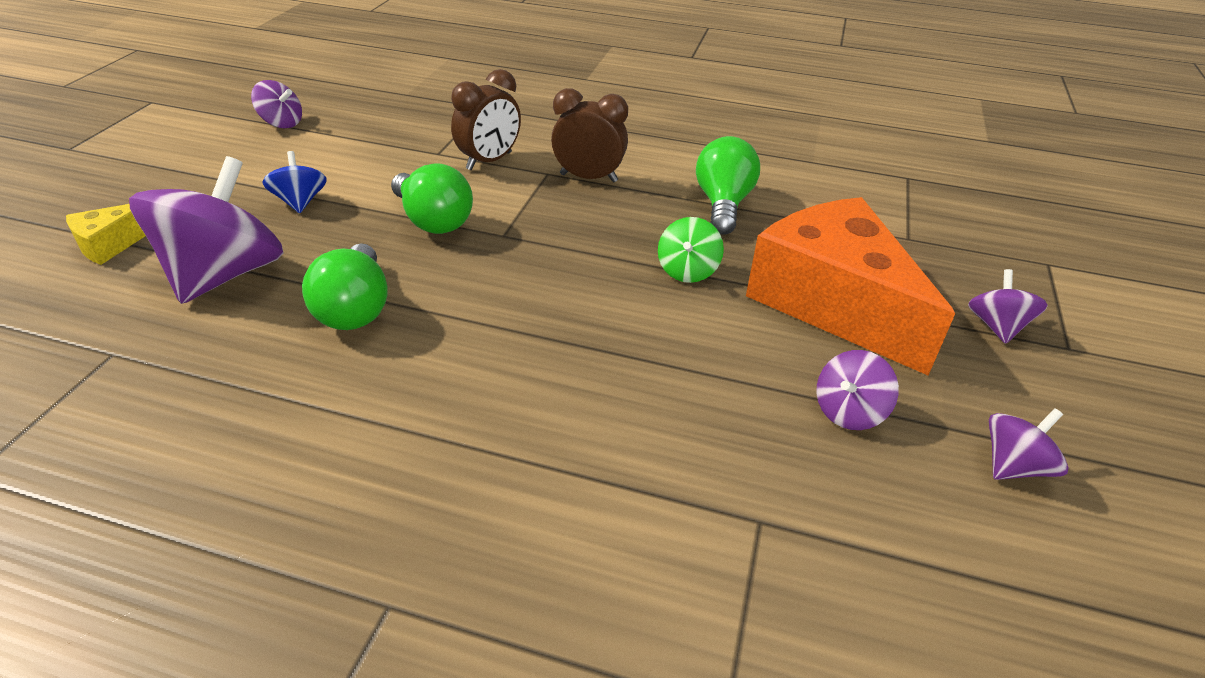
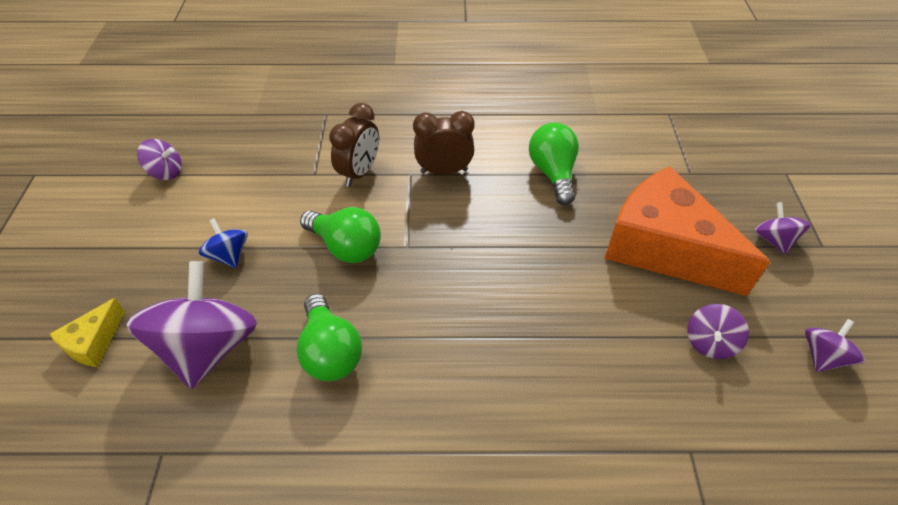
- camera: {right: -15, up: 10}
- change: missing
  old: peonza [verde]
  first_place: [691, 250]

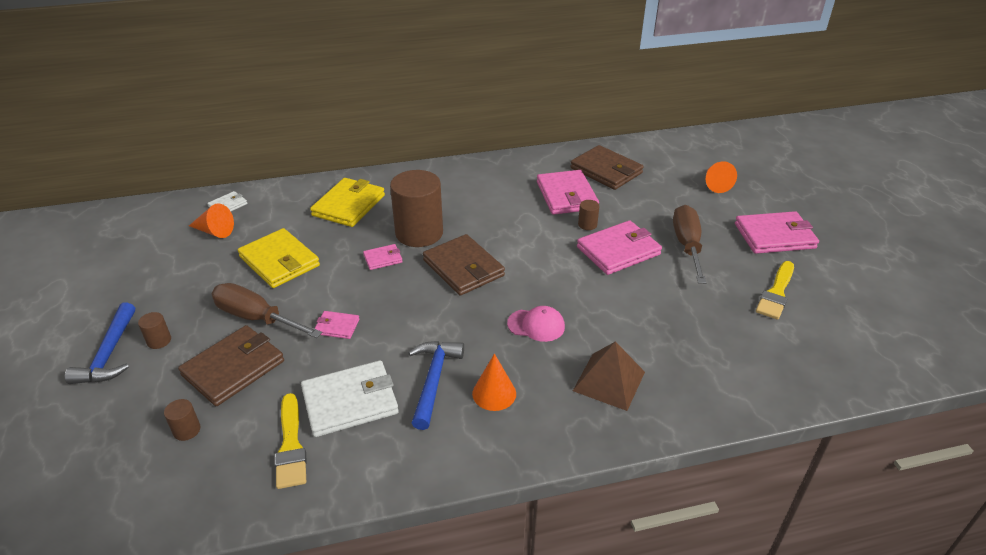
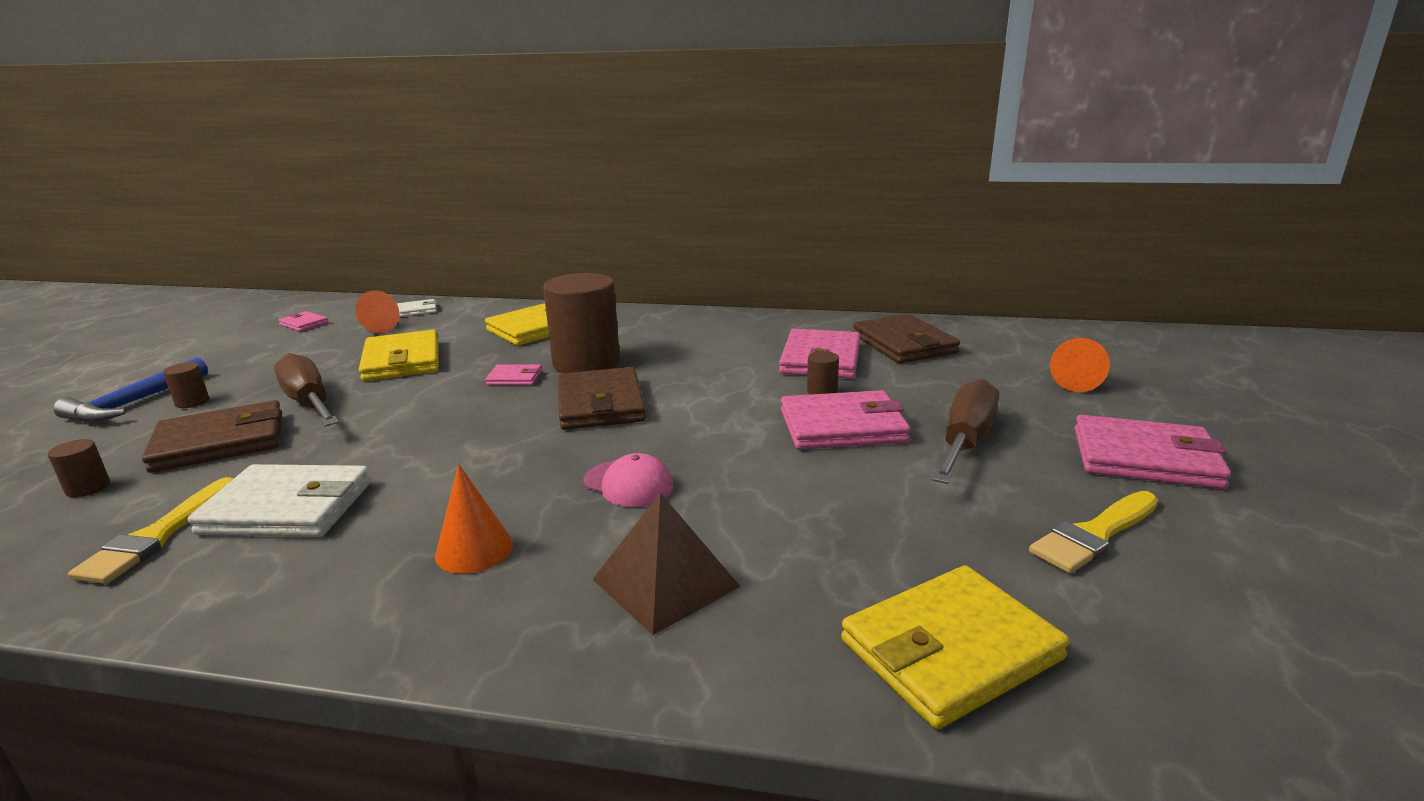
- camera: {right: 25, up: -15}
- change: relocated
  old: cartera [rosa]
  first_place: [337, 325]
  second_place: [303, 321]
- change: missing
  old: martillo [azul]
  first_place: [436, 385]
- change: appeared
  new: cartera [amarillo]
  second_place: [955, 647]

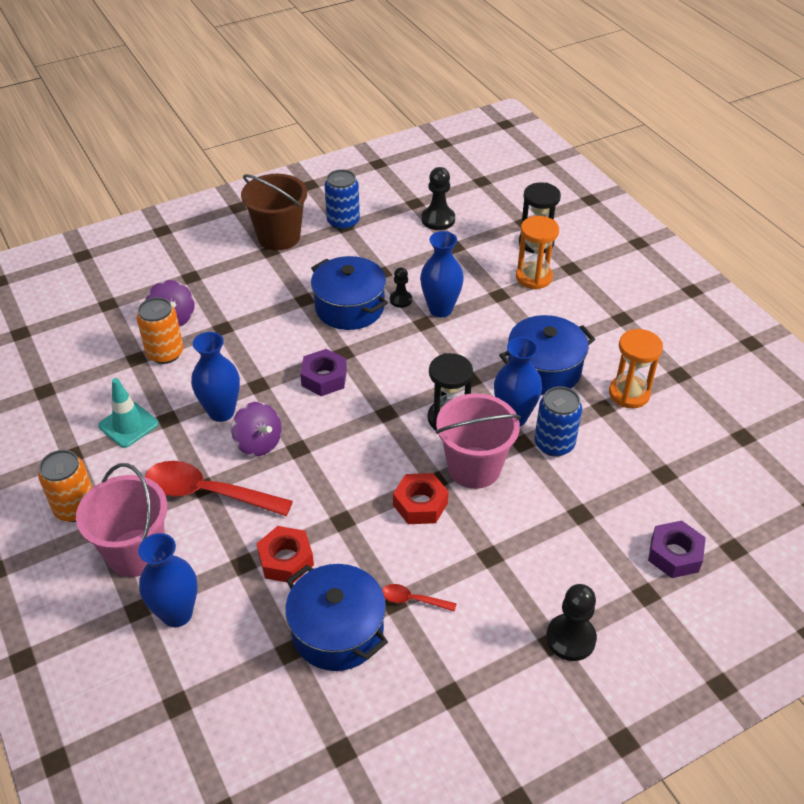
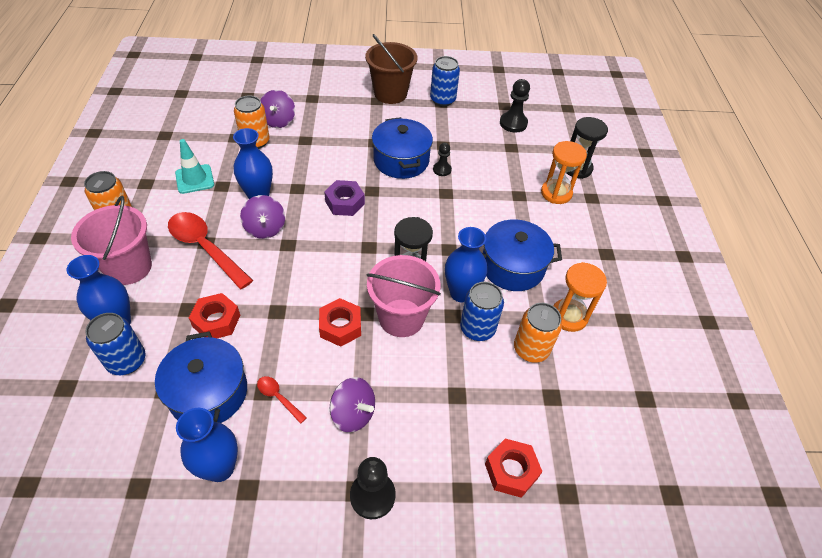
- camera: {right: 25, up: 5}
- change: relocated
  old: florero [azul]
  first_place: [442, 274]
  second_place: [207, 445]
- change: colour
  old: tuerca [morado]
  new: tuerca [rojo]
  first_place: [677, 549]
  second_place: [513, 468]
- change: appeared
  new: lata [naranja]
  second_place: [538, 333]
- change: appeared
  new: lata [azul]
  second_place: [115, 344]
- change: appeared
  new: peonza [morado]
  second_place: [352, 405]

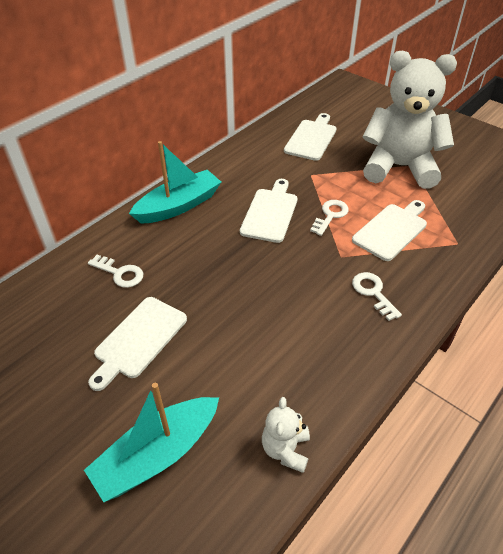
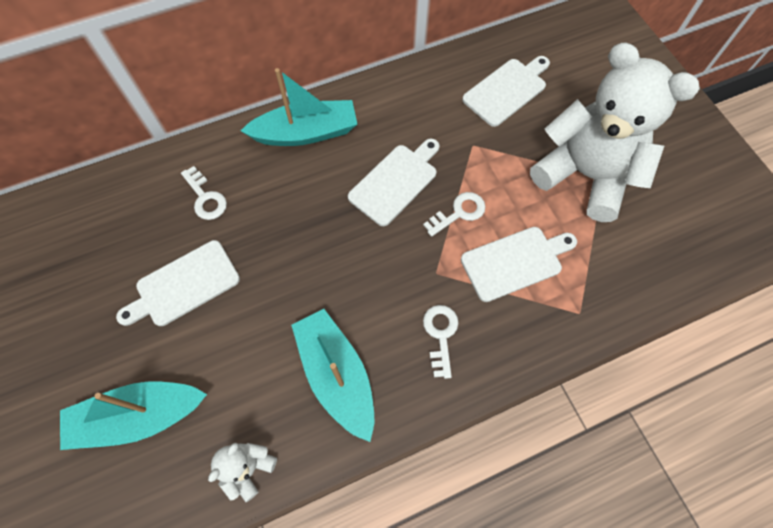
- camera: {right: 25, up: 20}
- change: appeared
  new: barco [turquesa]
  second_place: [332, 375]

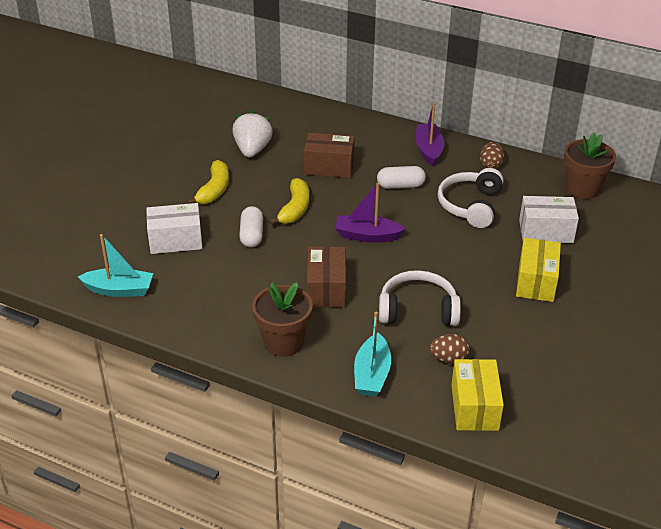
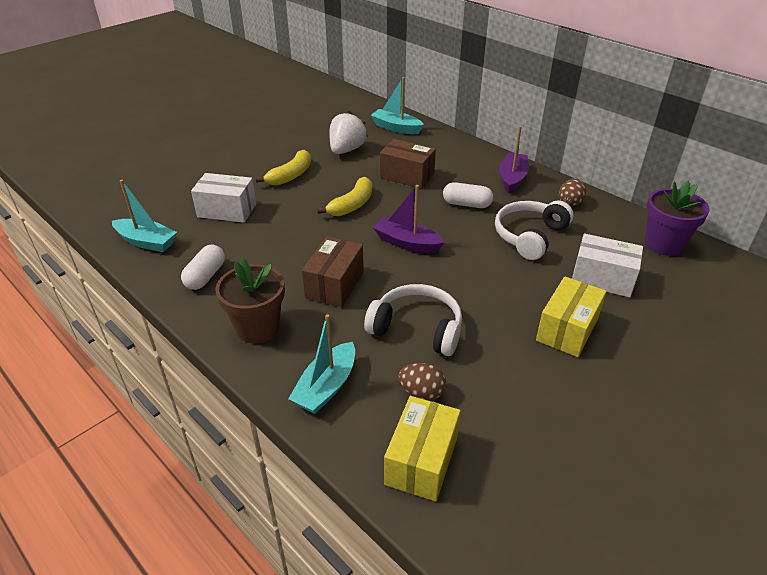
- camera: {right: 20, up: 0}
- change: colour
  old: maceta [marrón]
  new: maceta [morado]
  first_place: [590, 166]
  second_place: [677, 218]
- change: relocated
  old: cápsula [blanco]
  first_place: [251, 226]
  second_place: [203, 267]
- change: appeared
  new: barco [turquesa]
  second_place: [397, 105]

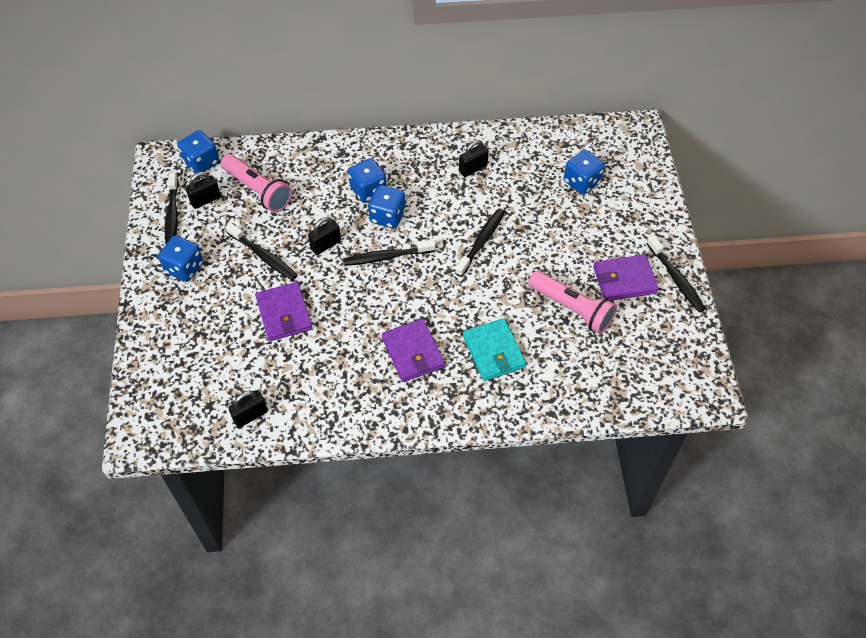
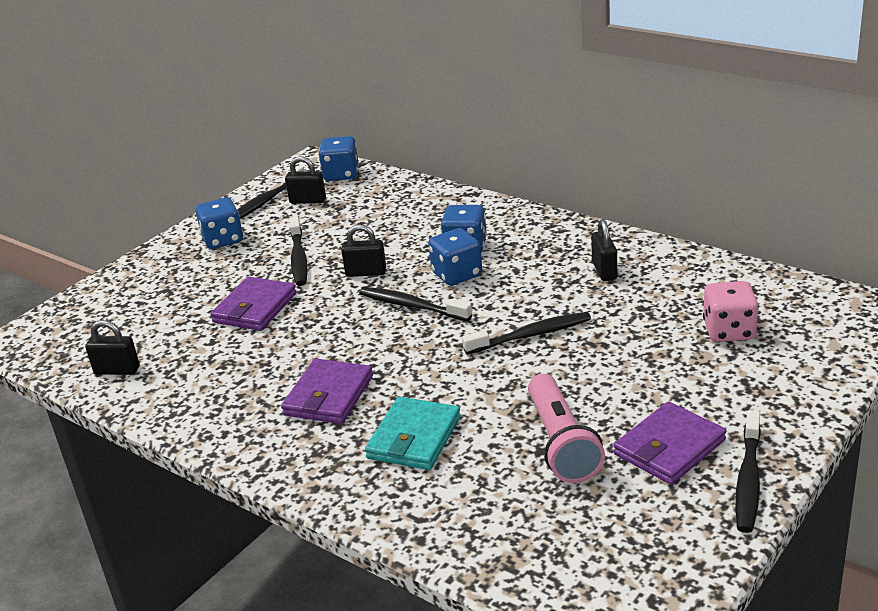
- camera: {right: 45, up: -25}
- change: spun
  old: candado [negro]
  first_place: [474, 158]
  second_place: [604, 250]
  degrees: 75
- change: colour
  old: dado [azul]
  new: dado [rosa]
  first_place: [584, 172]
  second_place: [731, 311]
- change: missing
  old: lámpara de mano [rosa]
  first_place: [256, 183]
- change: spun
  old: cartera [morado]
  first_place: [625, 277]
  second_place: [669, 443]
  degrees: -75

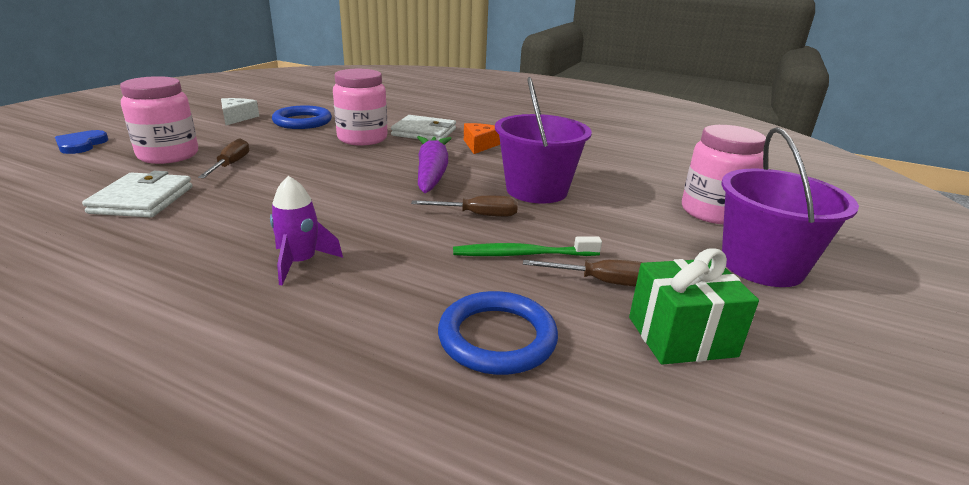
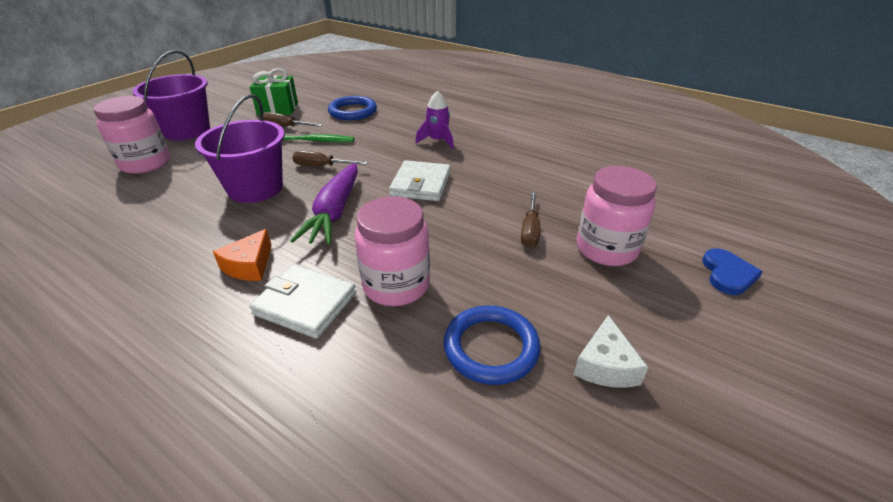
- camera: {right: -170, up: 10}
- change: relocated
  old: cartera [blanco]
  first_place: [137, 194]
  second_place: [419, 180]

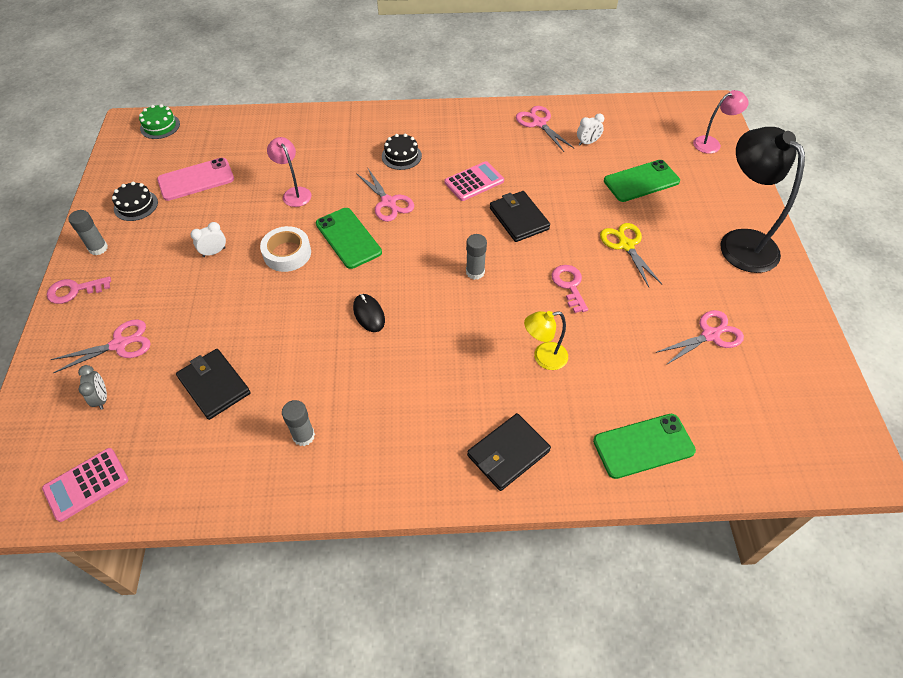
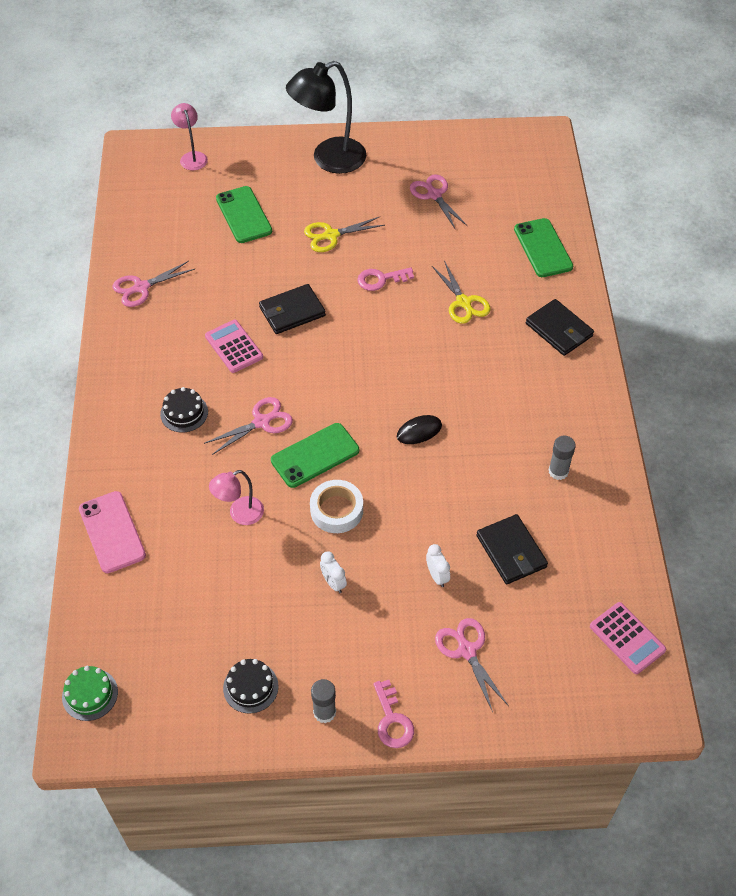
- camera: {right: -90, up: 0}
- change: relocated
  old: despertador [blanco]
  first_place: [590, 129]
  second_place: [438, 565]
- change: relocated
  old: móvil [rosa]
  first_place: [195, 179]
  second_place: [112, 532]
- change: missing
  old: barra de pegamento [gris]
  first_place: [476, 257]
- change: exchanged
  old: lámpara [amarillo]
  new: tijeras [amarillo]
  first_place: [546, 340]
  second_place: [461, 292]
- change: spun
  old: cartera [negro]
  first_place: [213, 384]
  second_place: [512, 549]
  degrees: -75
- change: missing
  old: despertador [gris]
  first_place: [92, 387]

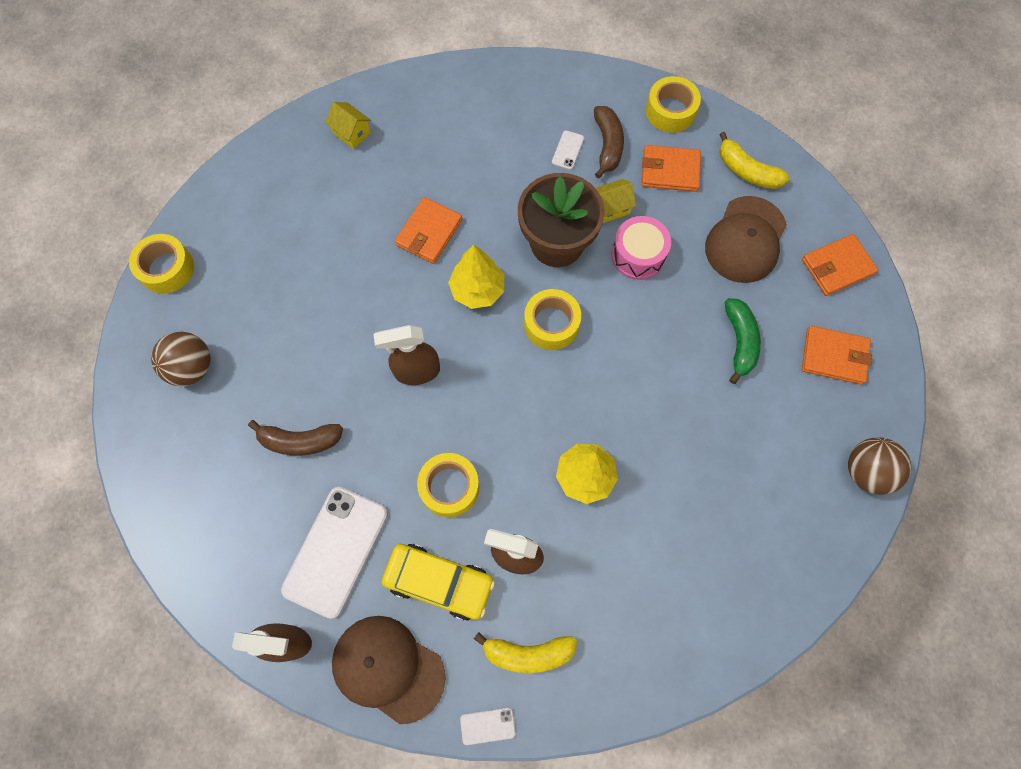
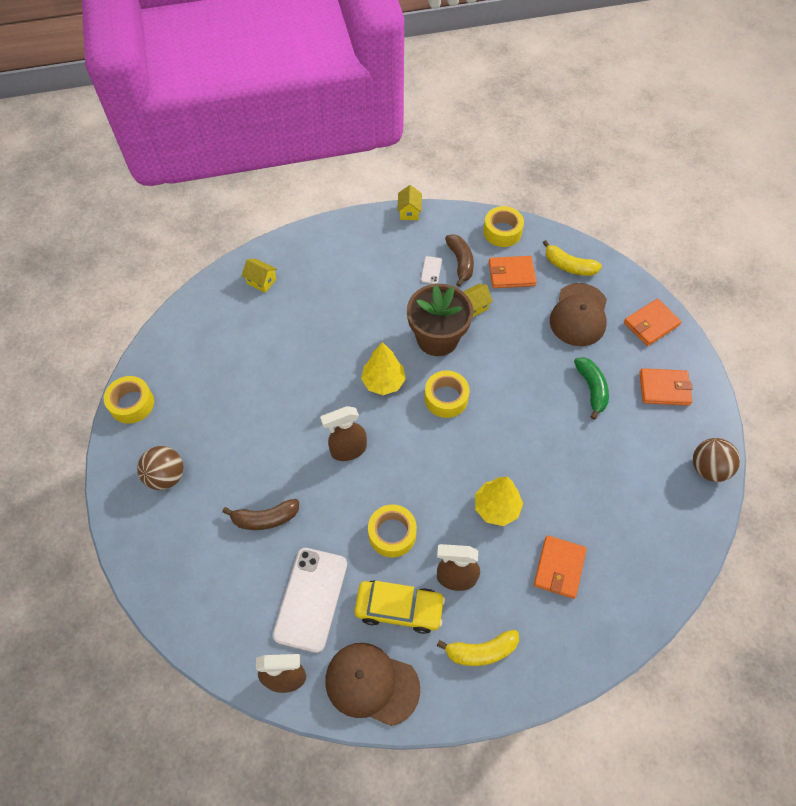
- camera: {right: -10, up: -10}
- change: relocated
  old: cartera [naranja]
  first_place: [428, 230]
  second_place: [560, 567]
- change: missing
  old: tambor [rosa]
  first_place: [641, 248]
- change: missing
  old: móvil [blanco]
  first_place: [488, 726]
- change: appeared
  new: casa [amarillo]
  second_place: [409, 202]

